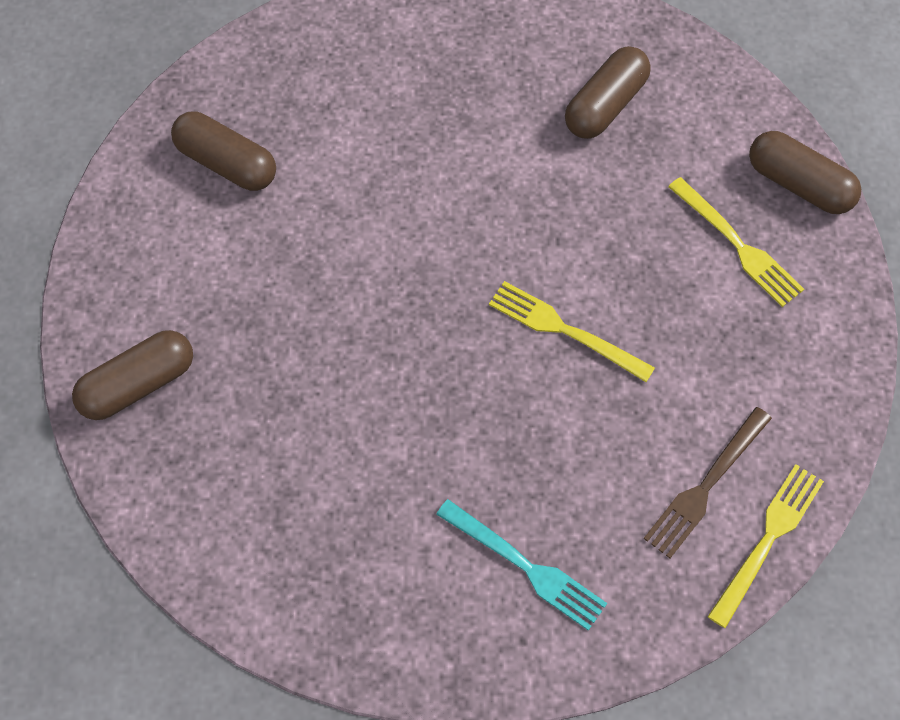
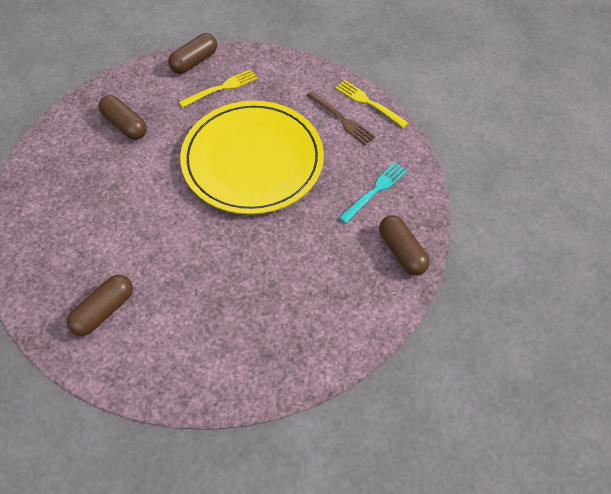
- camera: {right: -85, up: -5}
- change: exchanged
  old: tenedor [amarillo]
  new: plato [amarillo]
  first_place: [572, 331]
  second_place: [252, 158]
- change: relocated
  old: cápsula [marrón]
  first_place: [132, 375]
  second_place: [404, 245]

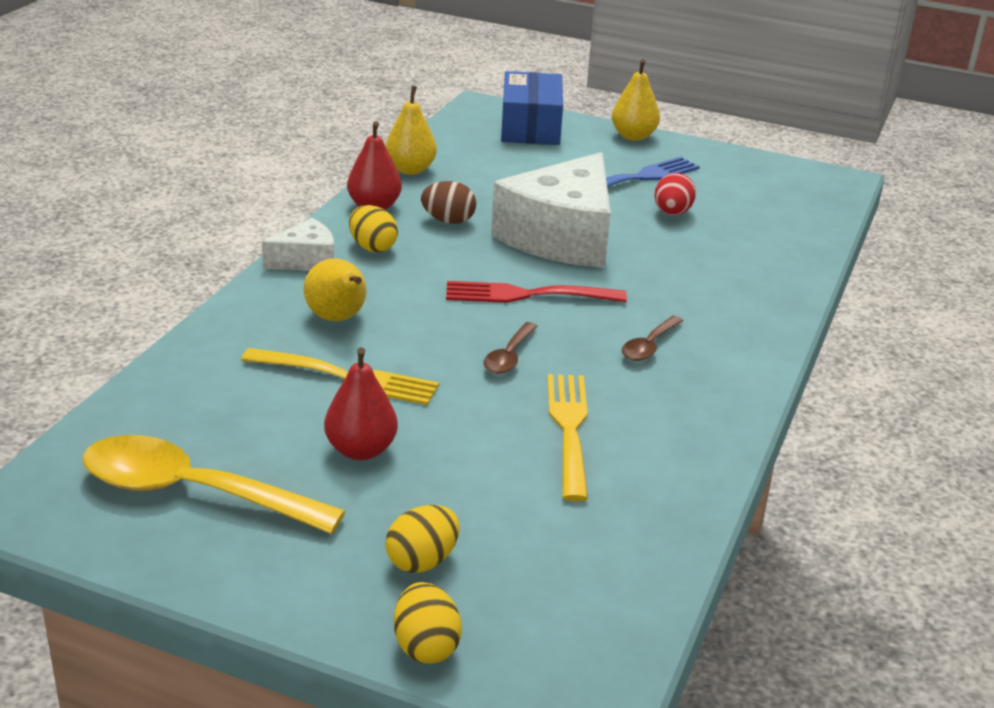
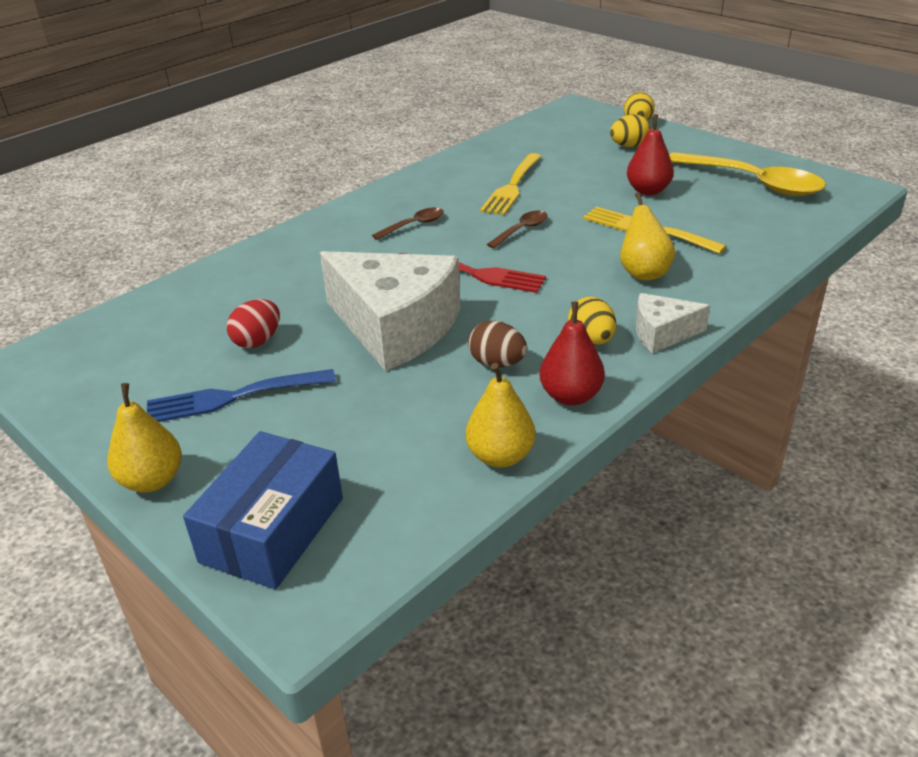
- camera: {right: -155, up: 5}
- change: spun
  old: queso [blanco]
  first_place: [551, 210]
  second_place: [390, 311]
  degrees: 75

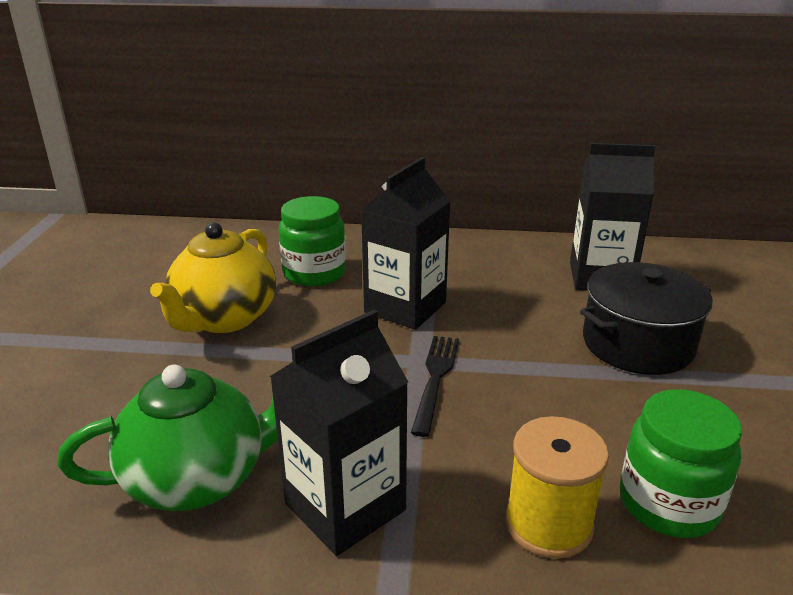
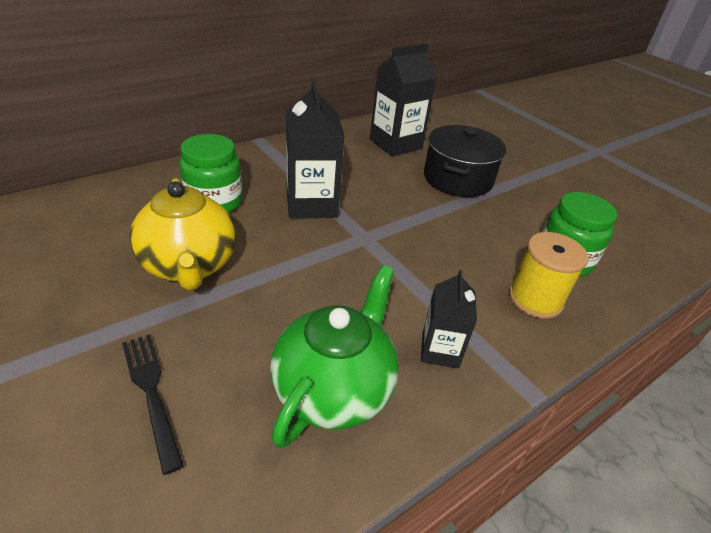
- camera: {right: -45, up: 10}
- change: size
  old: cartón de leche [negro]
  first_place: [339, 433]
  second_place: [449, 319]
  factor: 0.59
- change: relocated
  old: tenedor [negro]
  first_place: [435, 386]
  second_place: [153, 404]

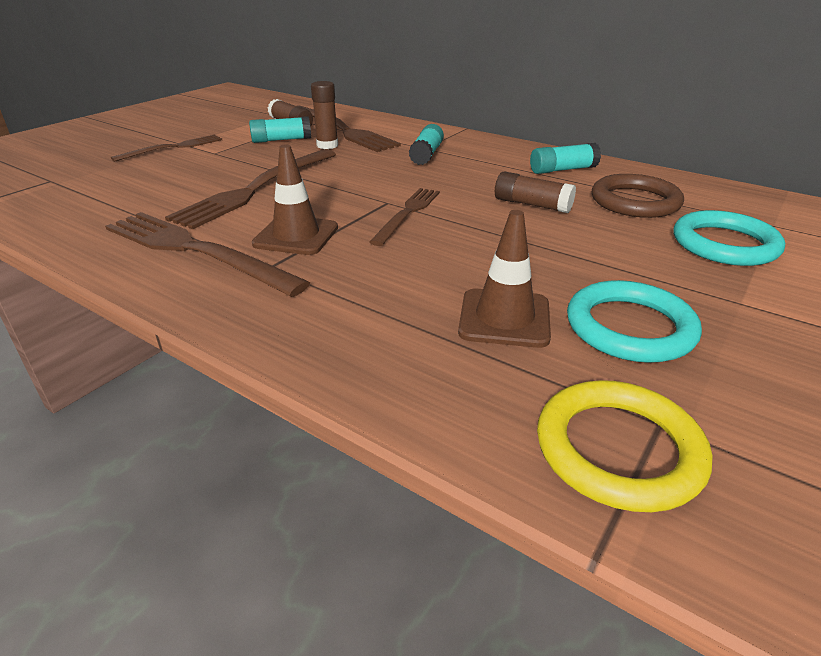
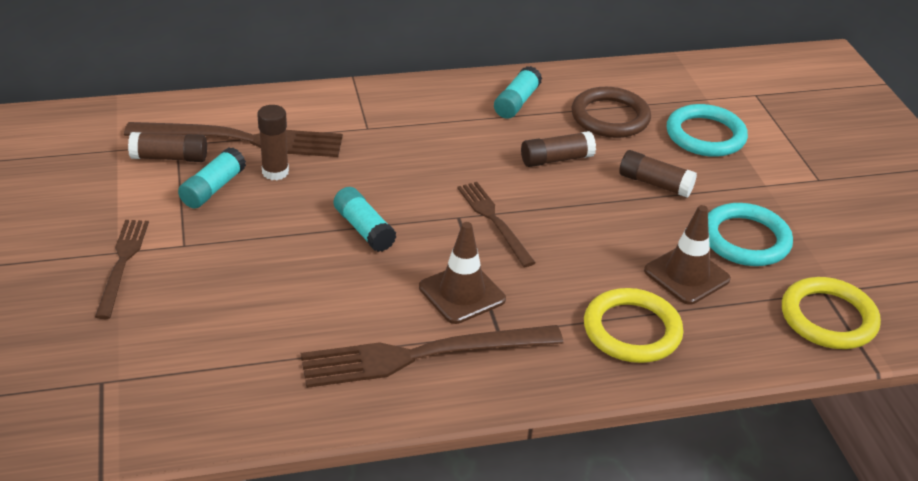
- camera: {right: -50, up: 5}
- change: relocated
  old: barra de pegamento [turquesa]
  first_place: [426, 144]
  second_place: [365, 219]
- change: missing
  old: tenedor [marrón]
  first_place: [250, 189]
- change: appeared
  new: barra de pegamento [marrón]
  second_place: [658, 174]
- change: appeared
  new: anillo [amarillo]
  second_place: [633, 325]

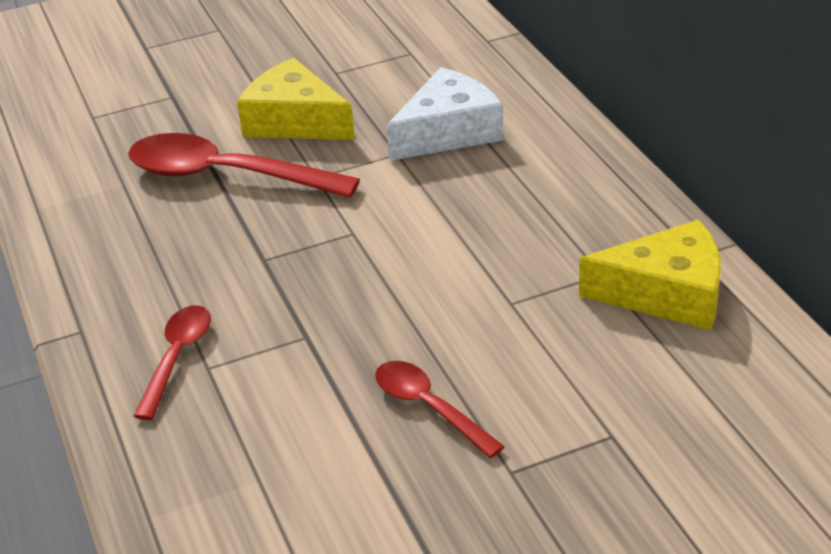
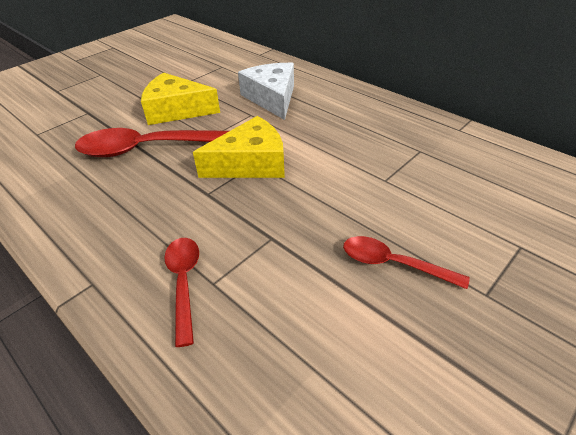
- camera: {right: -25, up: 5}
- change: spun
  old: queso [blanco]
  first_place: [445, 114]
  second_place: [266, 91]
  degrees: -45
- change: relocated
  old: queso [amarillo]
  first_place: [650, 274]
  second_place: [239, 147]

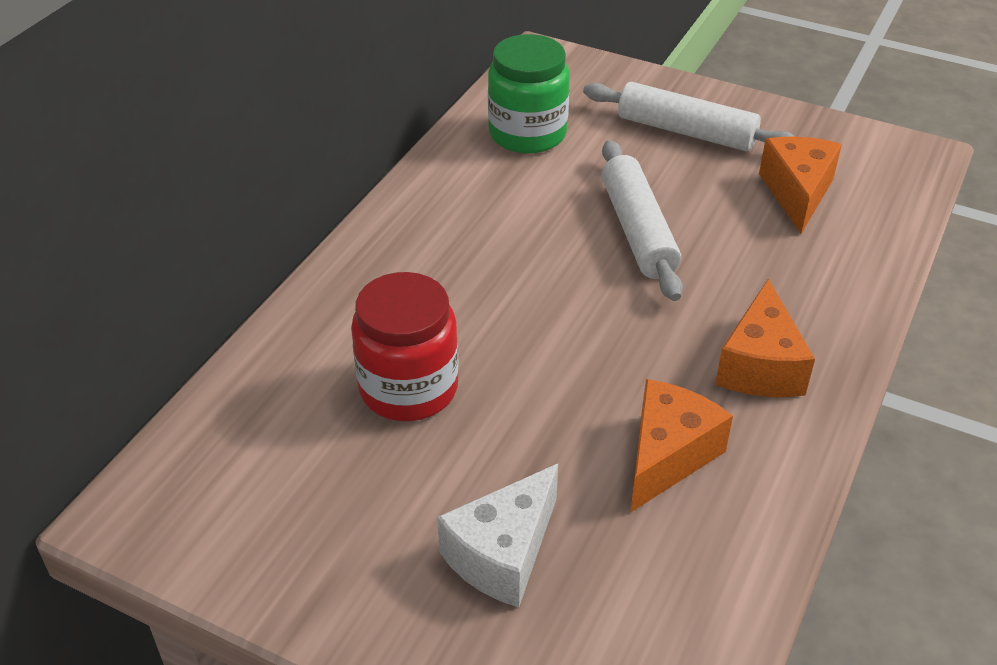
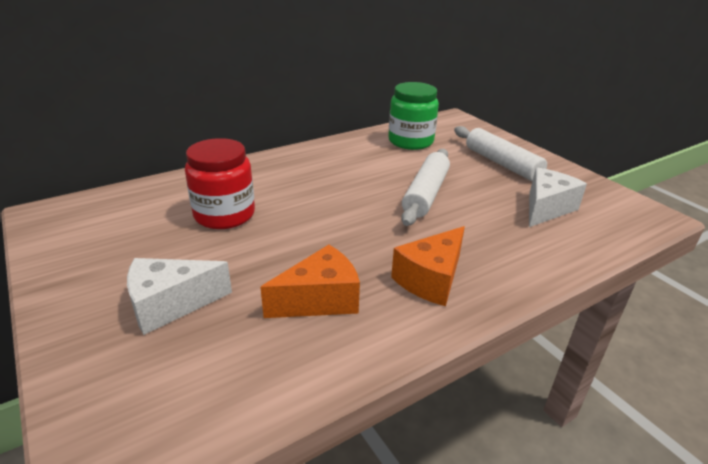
- camera: {right: 30, up: -10}
- change: colour
  old: queso [naranja]
  new: queso [blanco]
  first_place: [800, 185]
  second_place: [558, 197]

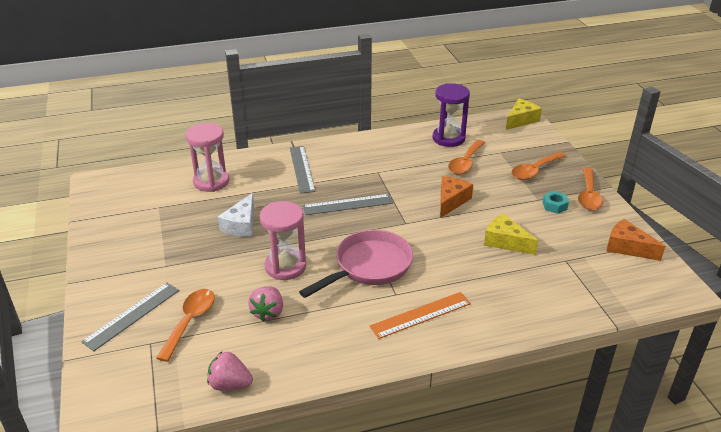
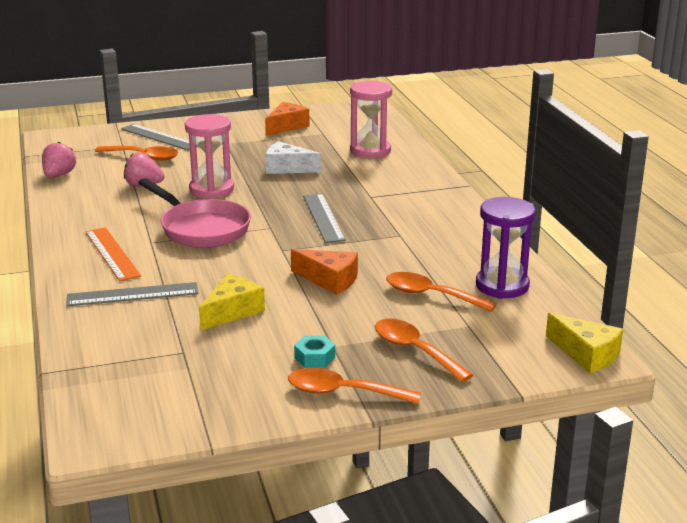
- camera: {right: 90, up: -10}
- change: relocated
  old: regla [gris]
  first_place: [303, 170]
  second_place: [132, 294]
- change: relocated
  old: queso [naranja]
  first_place: [636, 240]
  second_place: [287, 119]

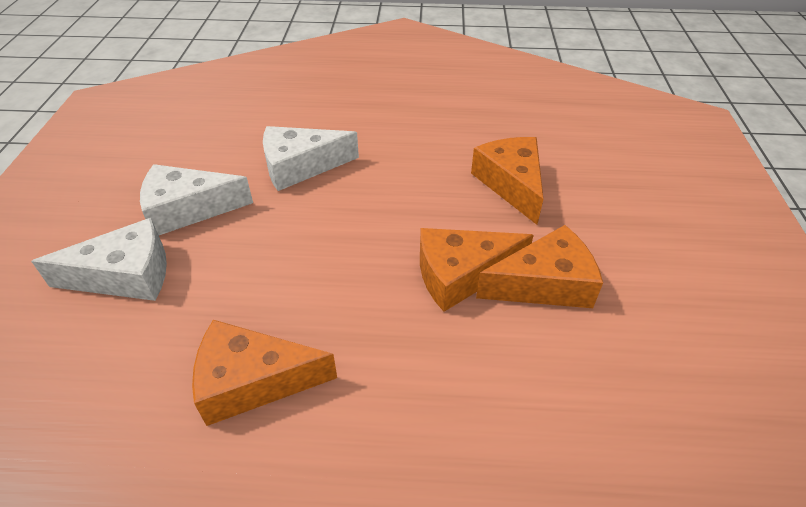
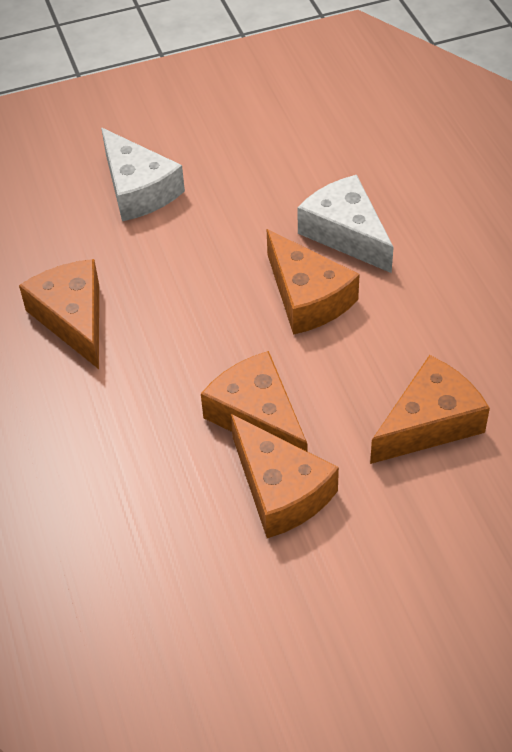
- camera: {right: 70, up: 5}
- change: missing
  old: queso [blanco]
  first_place: [196, 199]
- change: appeared
  new: queso [naranja]
  second_place: [313, 282]

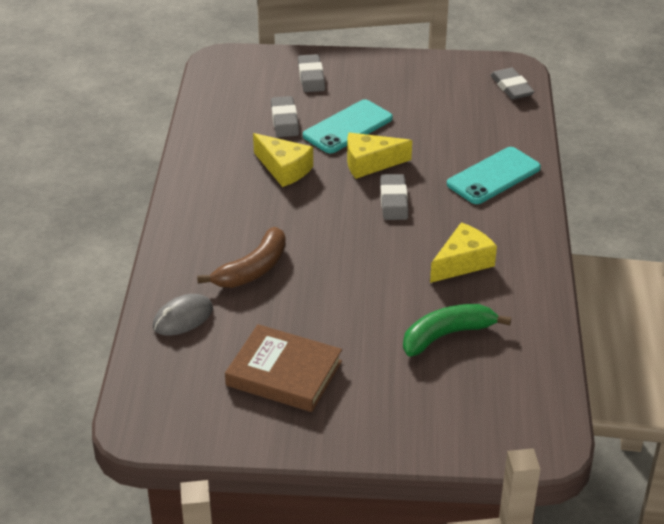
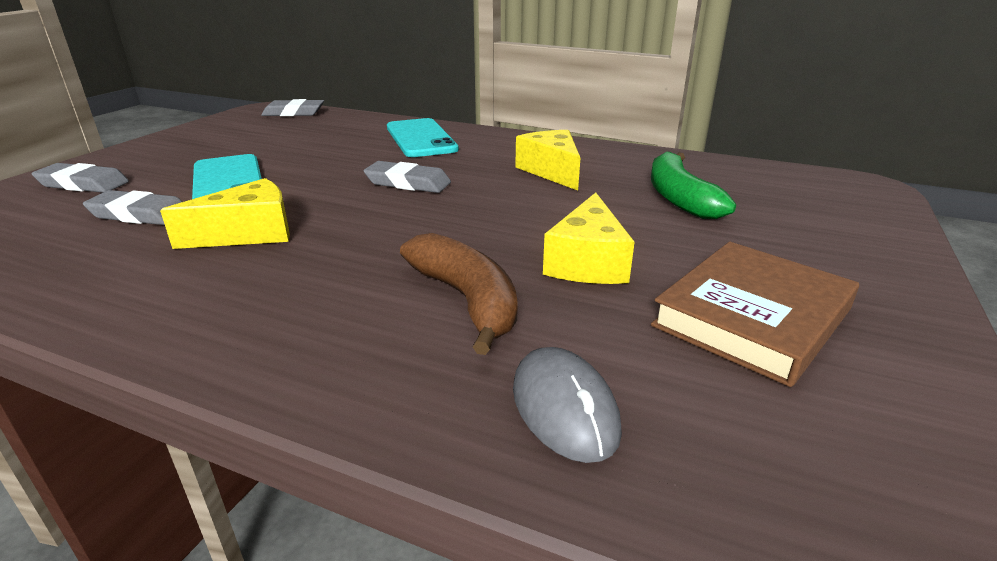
- camera: {right: -70, up: -10}
- change: relocated
  old: queso [amarillo]
  first_place: [379, 156]
  second_place: [589, 238]

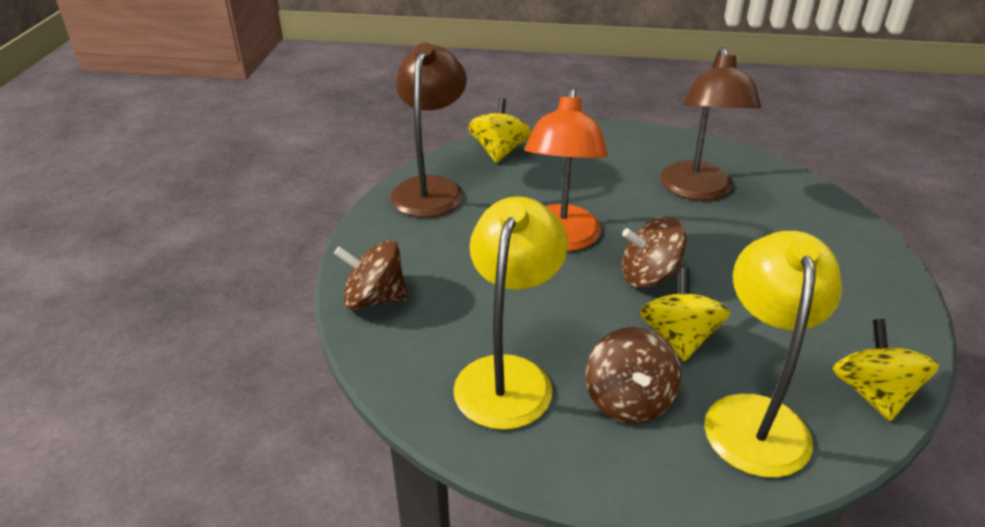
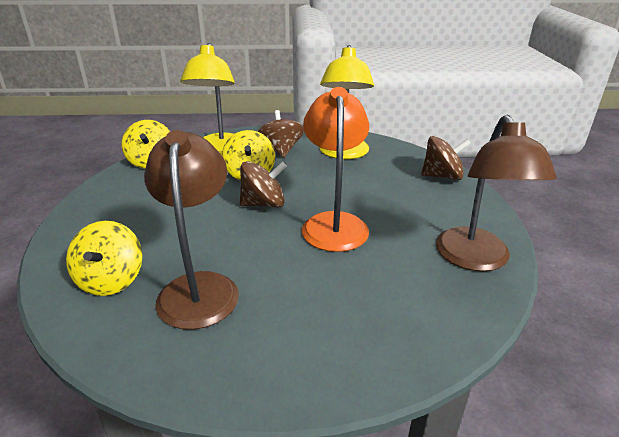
- camera: {right: 170, up: -5}
- change: relocated
  old: peonza [amarillo]
  first_place: [499, 130]
  second_place: [104, 258]

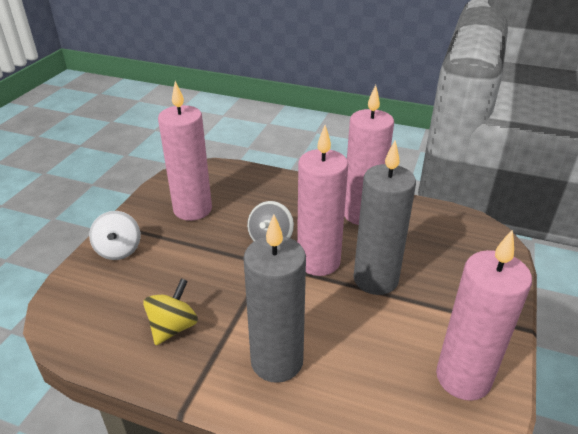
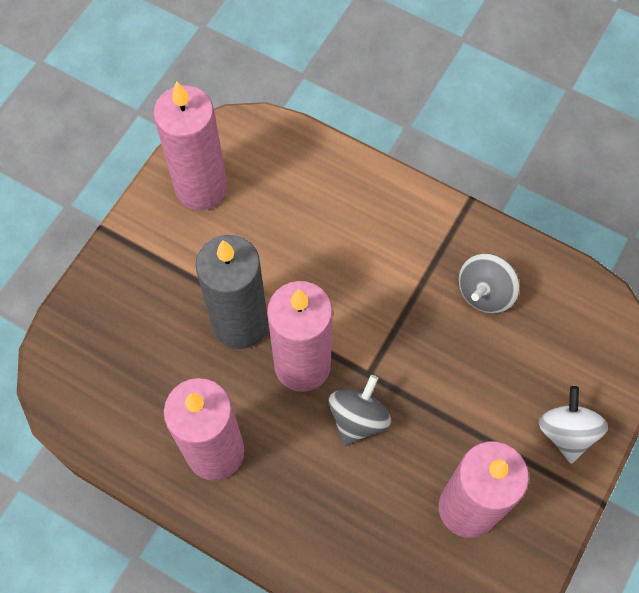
- camera: {right: -170, up: 30}
- change: missing
  old: vela [gris]
  first_place: [274, 298]
- change: colour
  old: peonza [amarillo]
  new: peonza [gris]
  first_place: [170, 311]
  second_place: [488, 284]

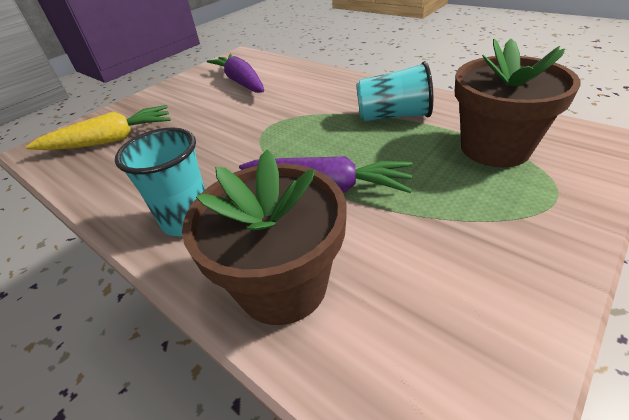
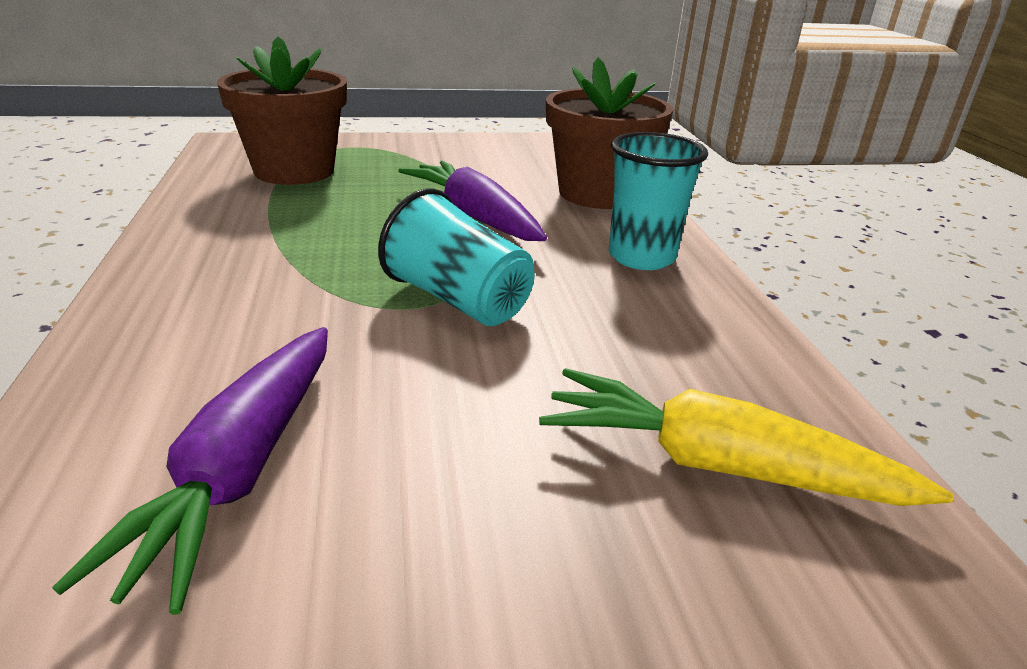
- camera: {right: -145, up: -10}
- change: relocated
  old: vaso [turquesa]
  first_place: [394, 91]
  second_place: [456, 257]

